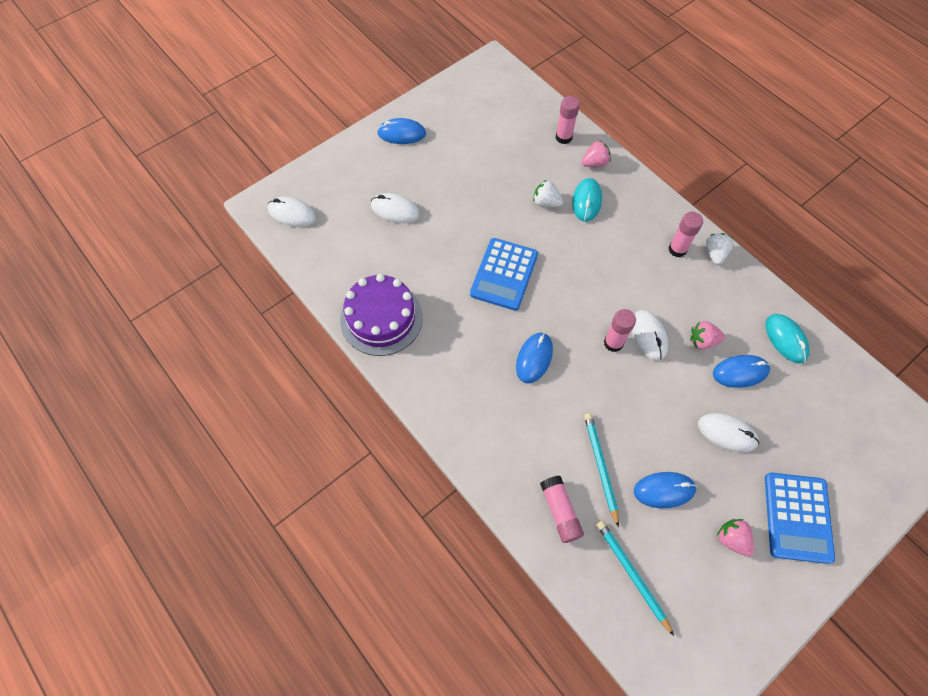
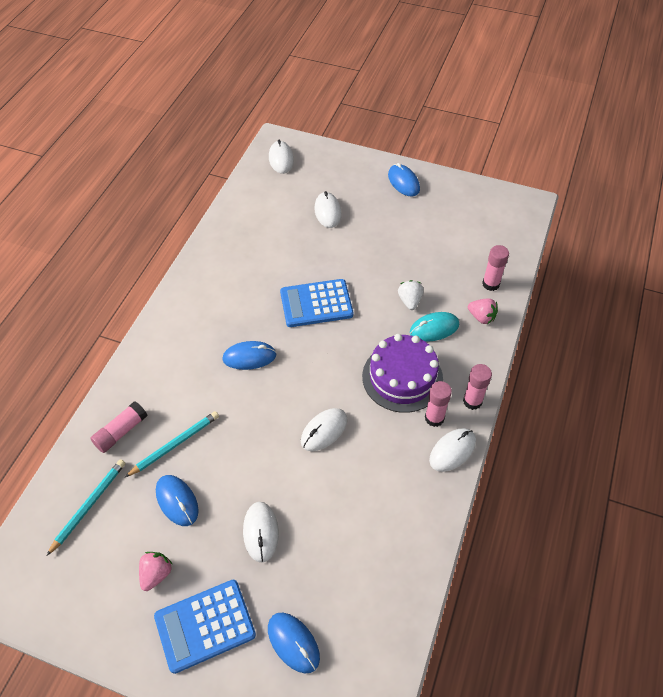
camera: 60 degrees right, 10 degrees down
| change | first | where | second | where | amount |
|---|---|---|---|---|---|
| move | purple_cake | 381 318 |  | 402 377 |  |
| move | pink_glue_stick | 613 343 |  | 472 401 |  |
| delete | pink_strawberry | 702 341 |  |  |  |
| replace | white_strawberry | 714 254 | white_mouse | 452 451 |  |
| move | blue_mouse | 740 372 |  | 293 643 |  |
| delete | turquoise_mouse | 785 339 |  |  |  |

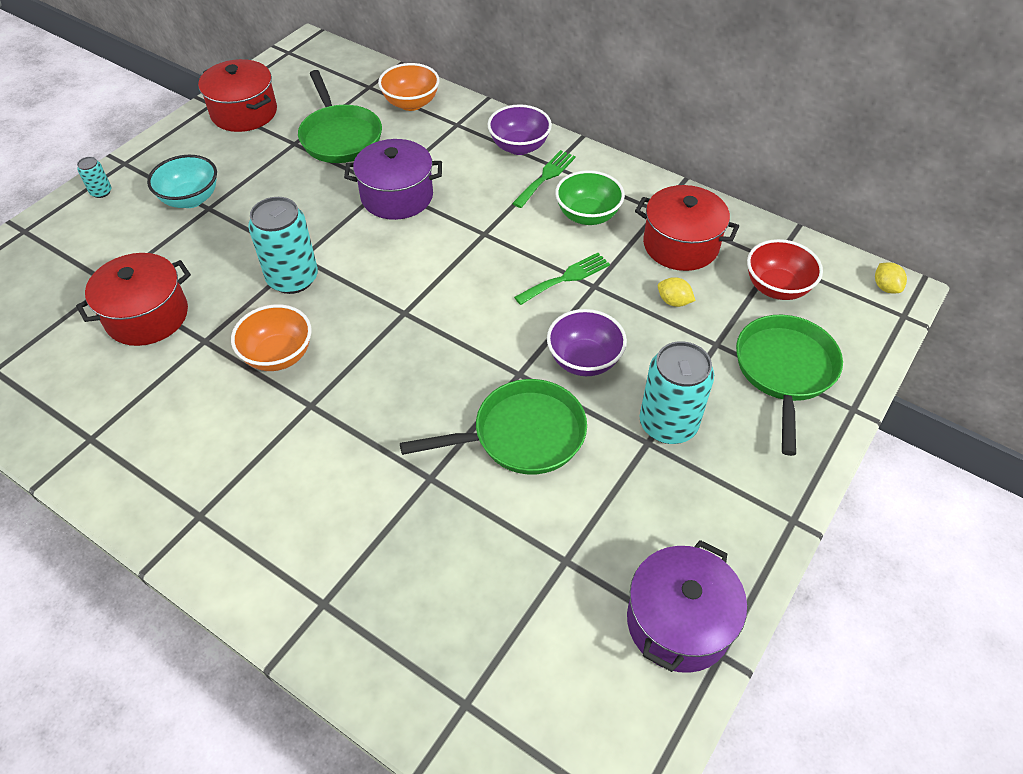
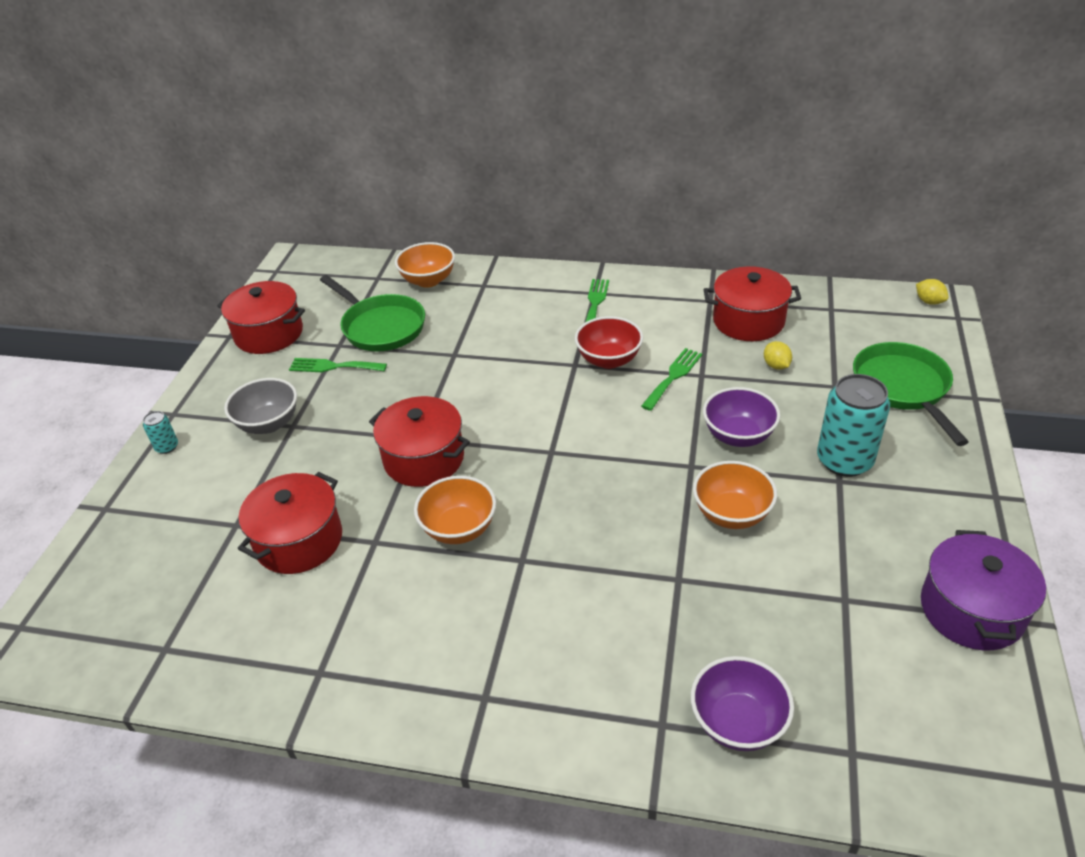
camera: 20 degrees left, 10 degrees down
| change | first | where | second | where | amount |
|---|---|---|---|---|---|
| recolor | turquoise_bowl | 191 199 | grey_bowl | 268 424 |  |
| replace | turquoise_can | 293 278 | red_pot | 424 459 |  |
| delete | purple_pot | 397 196 |  |  |  |
| replace | green_pan | 522 435 | orange_bowl | 731 514 |  |
| move | purple_bowl | 519 147 |  | 737 722 |  |
| delete | green_bowl | 587 215 |  |  |  |
| rotate | yellow_lemon | 673 301 |  | 776 365 | 60 degrees clockwise |
| move | red_bowl | 776 287 |  | 609 360 |  |
| insert |  |  | green_fork | 333 366 |  |

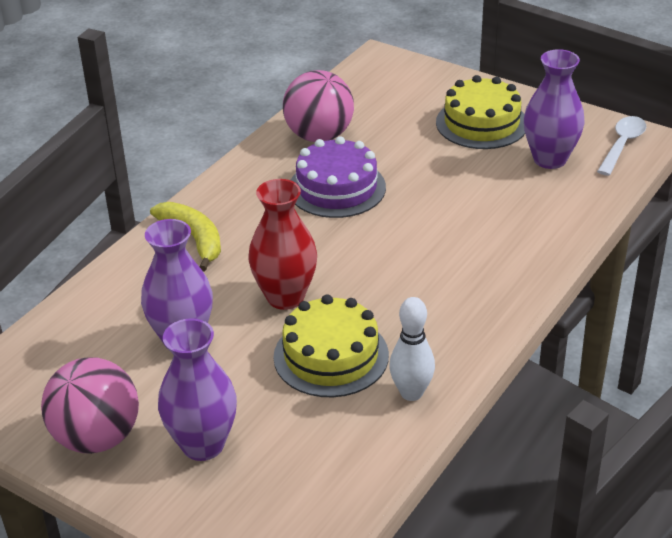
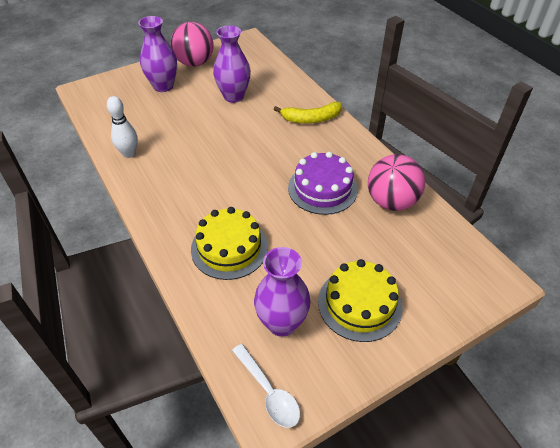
camera: 115 degrees right, 10 degrees up
| change | first | where | second | where | amount |
|---|---|---|---|---|---|
| delete | red_vase | 285 297 |  |  |  |
| move | yellow_cake | 331 356 |  | 229 248 |  |

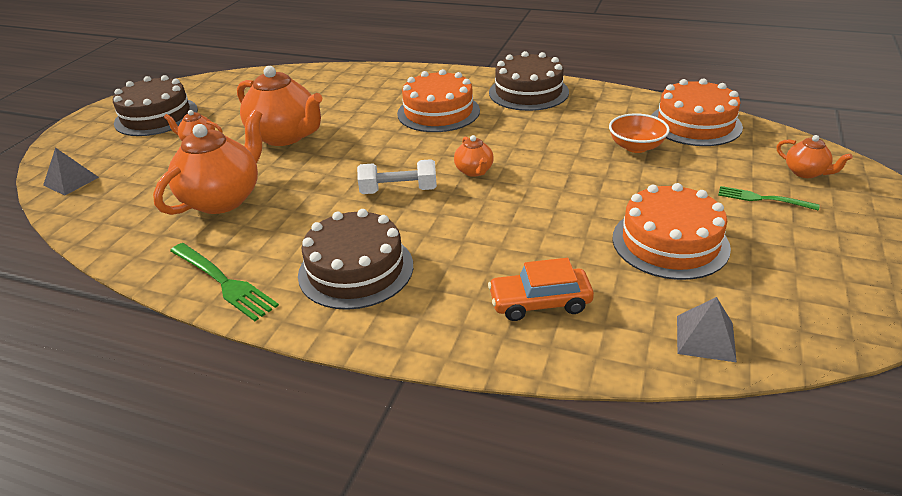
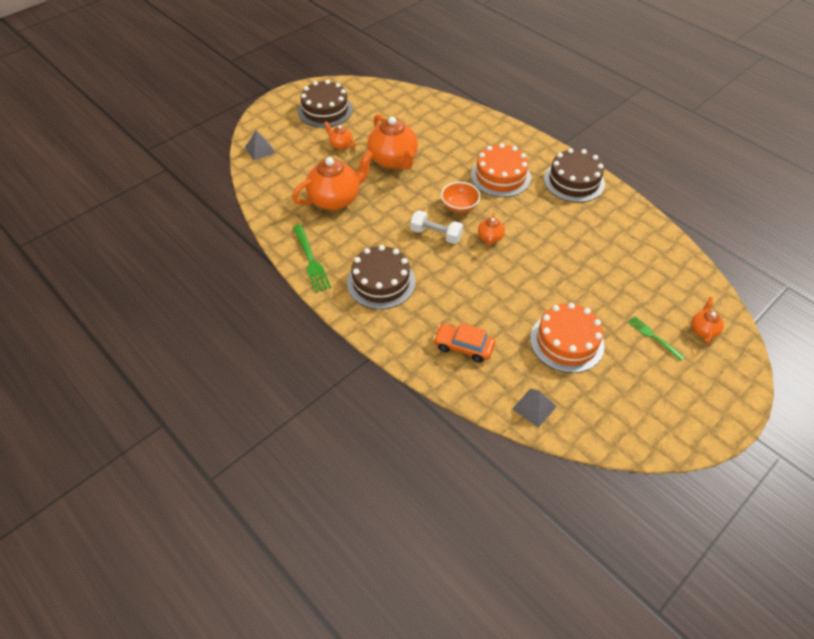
camera: 25 degrees right, 15 degrees up
| change | first | where | second | where | amount |
|---|---|---|---|---|---|
| move | orange_bowl | 636 147 |  | 459 206 |  |
| delete | orange_cake | 695 124 |  |  |  |
| rotate | orange_teapot | 805 172 |  | 703 330 | 150 degrees counterclockwise |

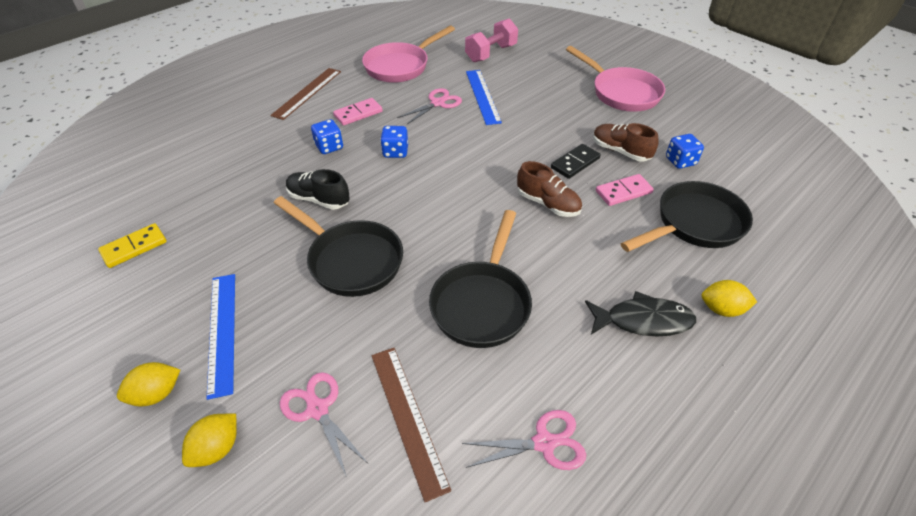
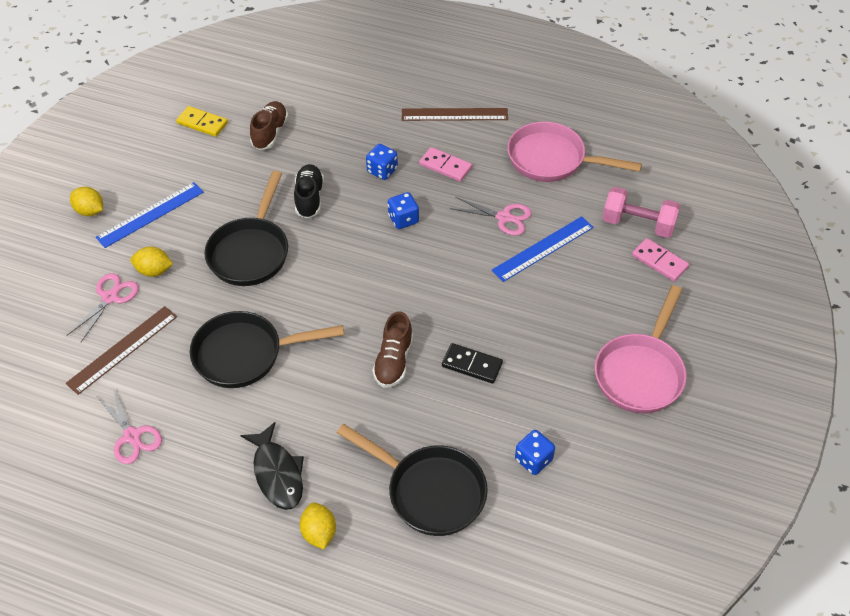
camera: 65 degrees right, 5 degrees up
| change | first | where | second | where | amount |
|---|---|---|---|---|---|
| move | yellow_lemon | 217 448 |  | 154 271 |  |
| move | brown_shoe | 620 151 |  | 270 133 |  |
| move | pink_domino | 623 192 |  | 659 261 |  |

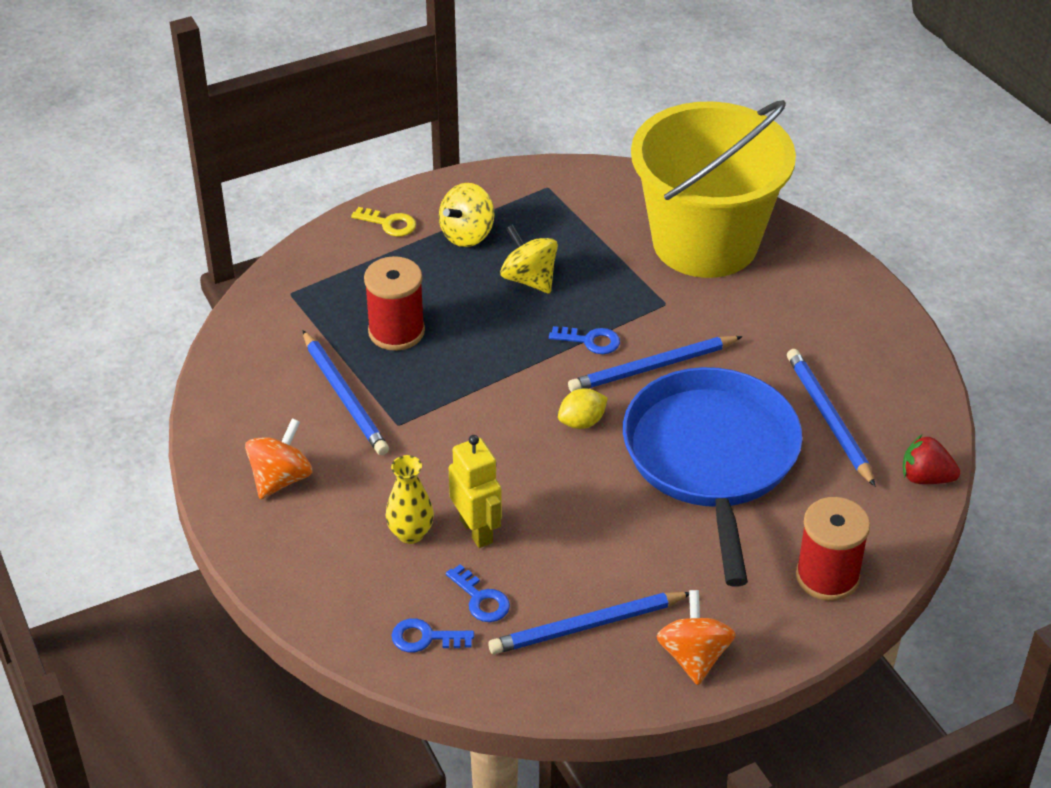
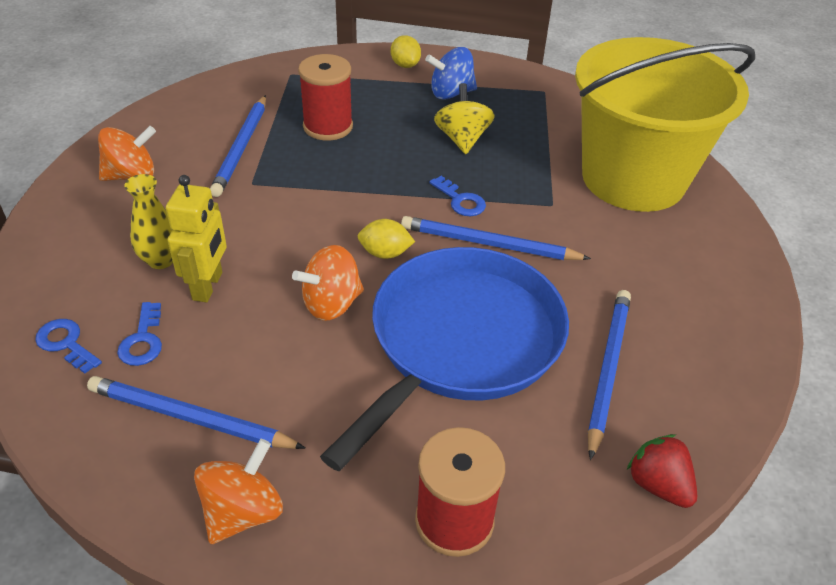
camera: 35 degrees right, 0 degrees up
| change | first | where | second | where | amount |
|---|---|---|---|---|---|
| replace | yellow_key | 389 224 | yellow_lemon | 405 65 |  |
| recolor | yellow_spinning_top | 467 234 | blue_spinning_top | 451 93 |  |
| insert |  |  | orange_spinning_top | 331 304 |  |

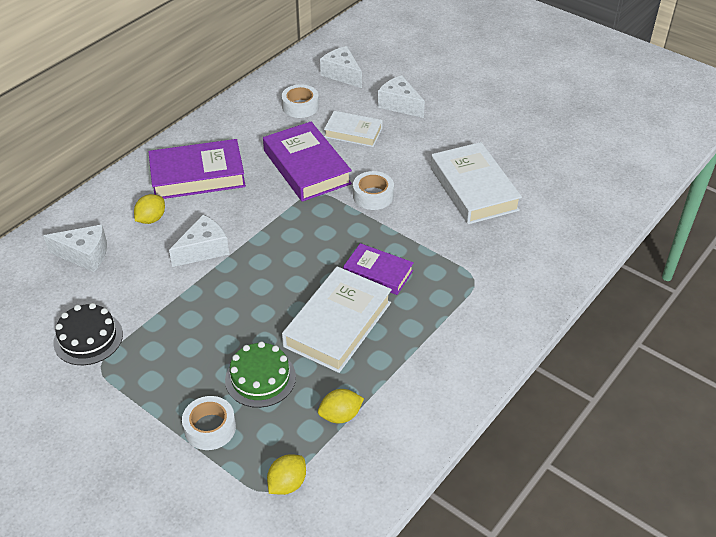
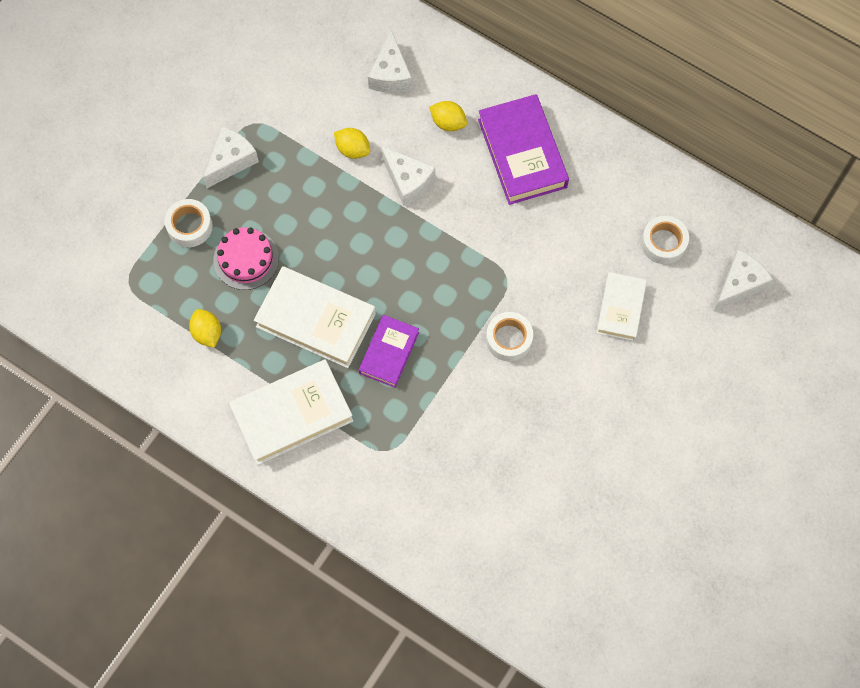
camera: 85 degrees right, 25 degrees up
| change | first | where | second | where | amount |
|---|---|---|---|---|---|
| delete | black_cake | 88 338 |  |  |  |
| recolor | green_cake | 260 378 | pink_cake | 246 259 |  |
| delete | purple_book | 306 167 |  |  |  |
| move | yellow_lemon | 287 484 |  | 353 149 |  |
| move | white_cheese | 399 105 |  | 231 161 |  |
| move | white_book | 473 189 |  | 292 414 |  |

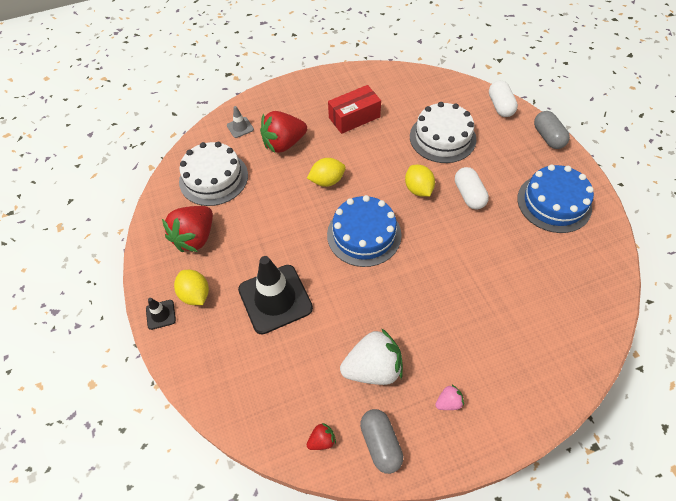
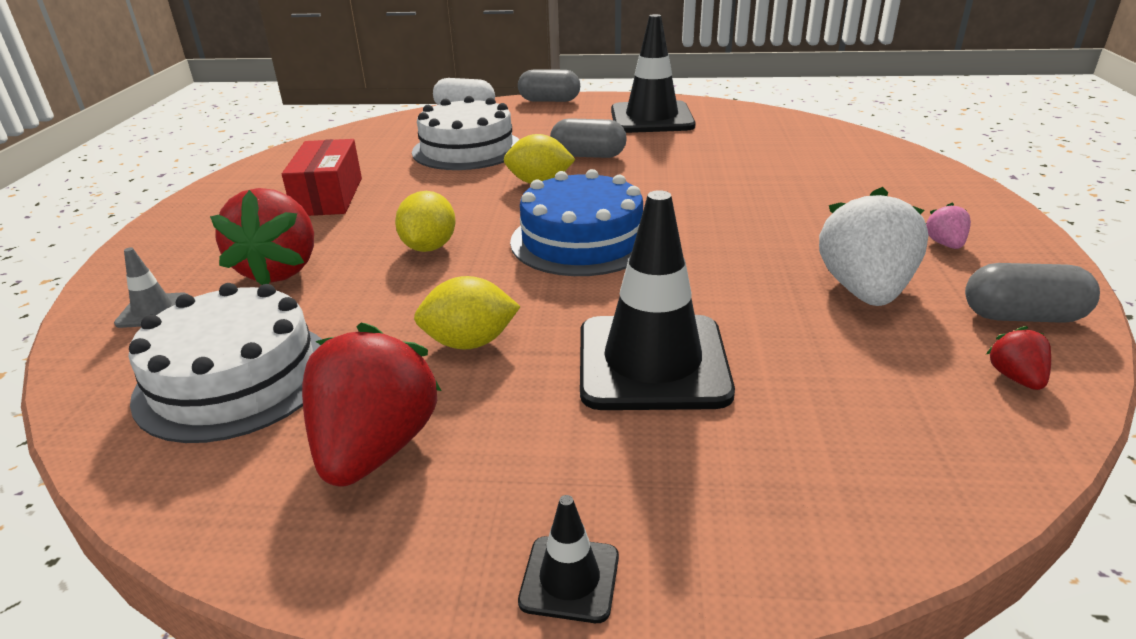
camera: 65 degrees left, 25 degrees down
| change | first | where | second | where | amount |
|---|---|---|---|---|---|
| rotate | red_strawberry | 195 237 |  | 376 448 | 135 degrees counterclockwise |
| move | yellow_lemon | 195 294 |  | 470 342 |  |
| recolor | white_capsule | 469 195 | grey_capsule | 588 155 |  |
| replace | blue_cake | 554 203 | black_traffic_cone | 651 118 |  |

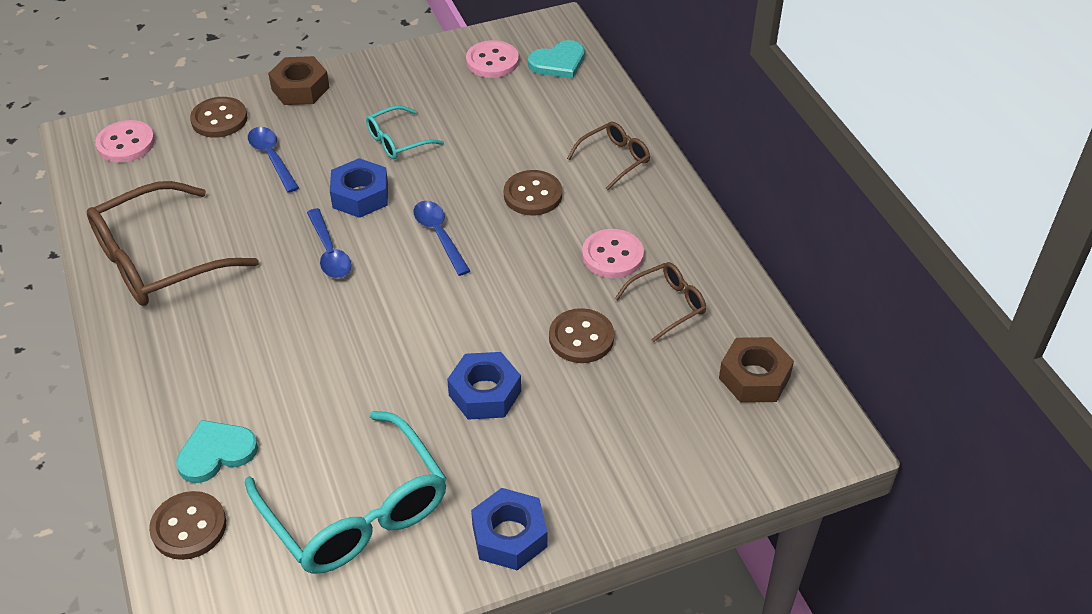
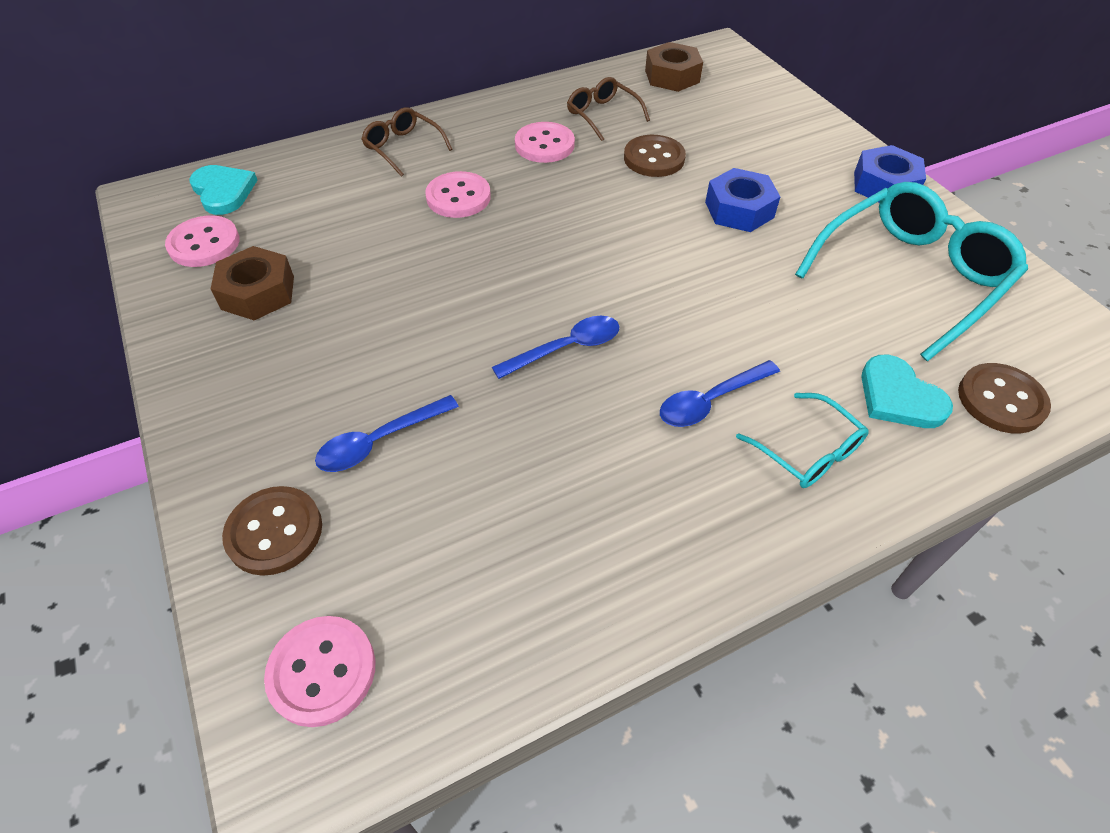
camera: 95 degrees left, 5 degrees up
| change | first | where | second | where | amount |
|---|---|---|---|---|---|
| delete | brown_glasses | 159 260 |  |  |  |
| move | brown_nut | 300 88 |  | 258 293 |  |
| delete | blue_nut | 360 195 |  |  |  |
| move | turquoise_glasses | 397 141 |  | 807 451 |  |
| move | blue_spoon | 439 235 |  | 710 401 |  |
| recolor | brown_button | 533 195 | pink_button | 458 197 |  |

